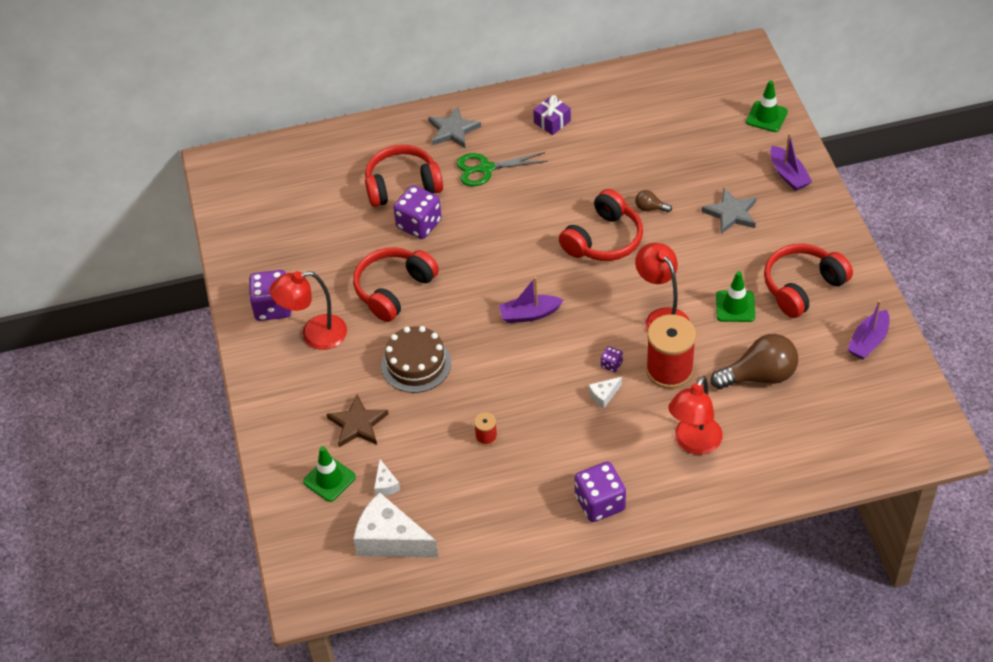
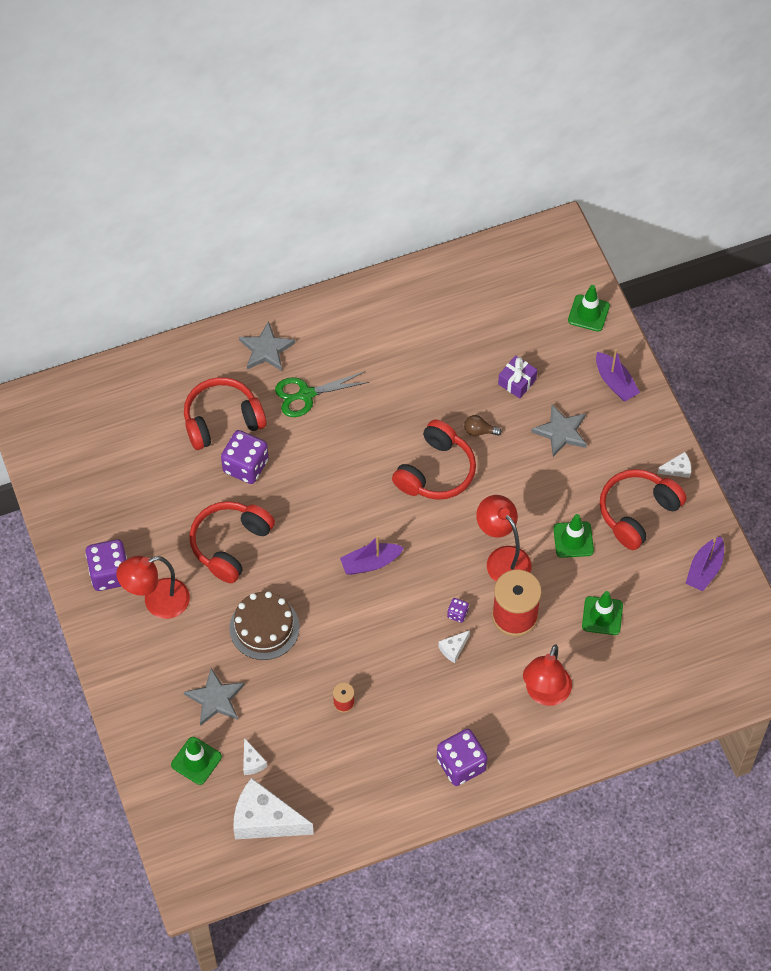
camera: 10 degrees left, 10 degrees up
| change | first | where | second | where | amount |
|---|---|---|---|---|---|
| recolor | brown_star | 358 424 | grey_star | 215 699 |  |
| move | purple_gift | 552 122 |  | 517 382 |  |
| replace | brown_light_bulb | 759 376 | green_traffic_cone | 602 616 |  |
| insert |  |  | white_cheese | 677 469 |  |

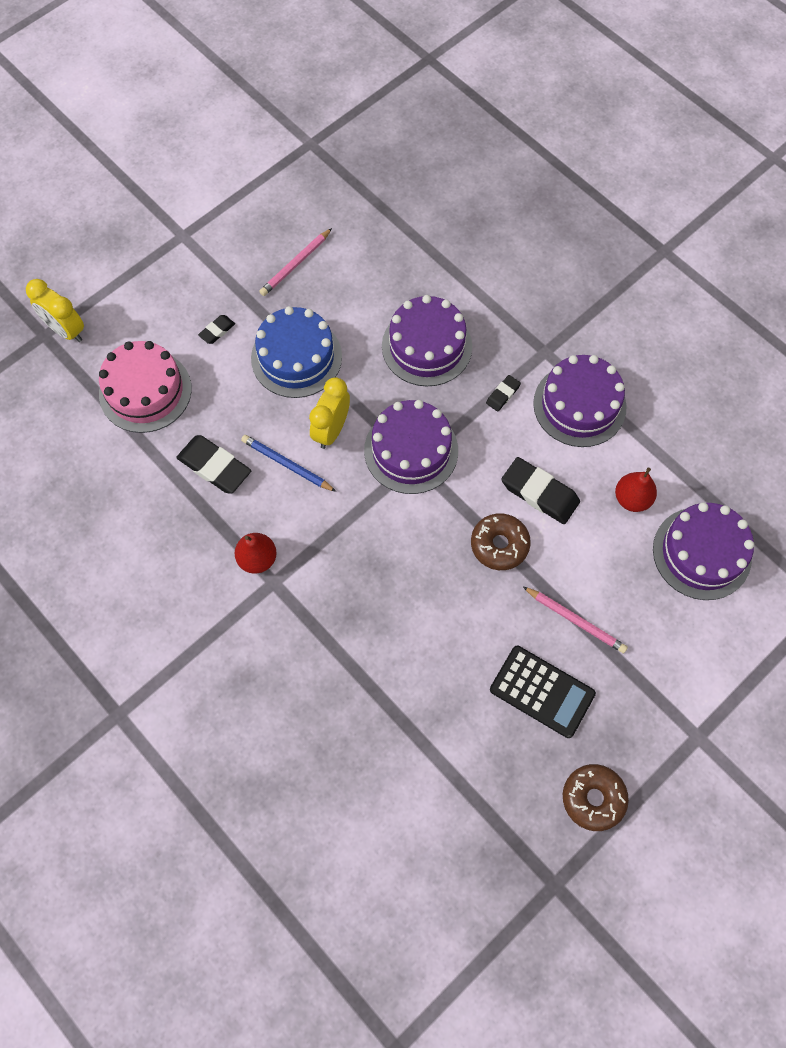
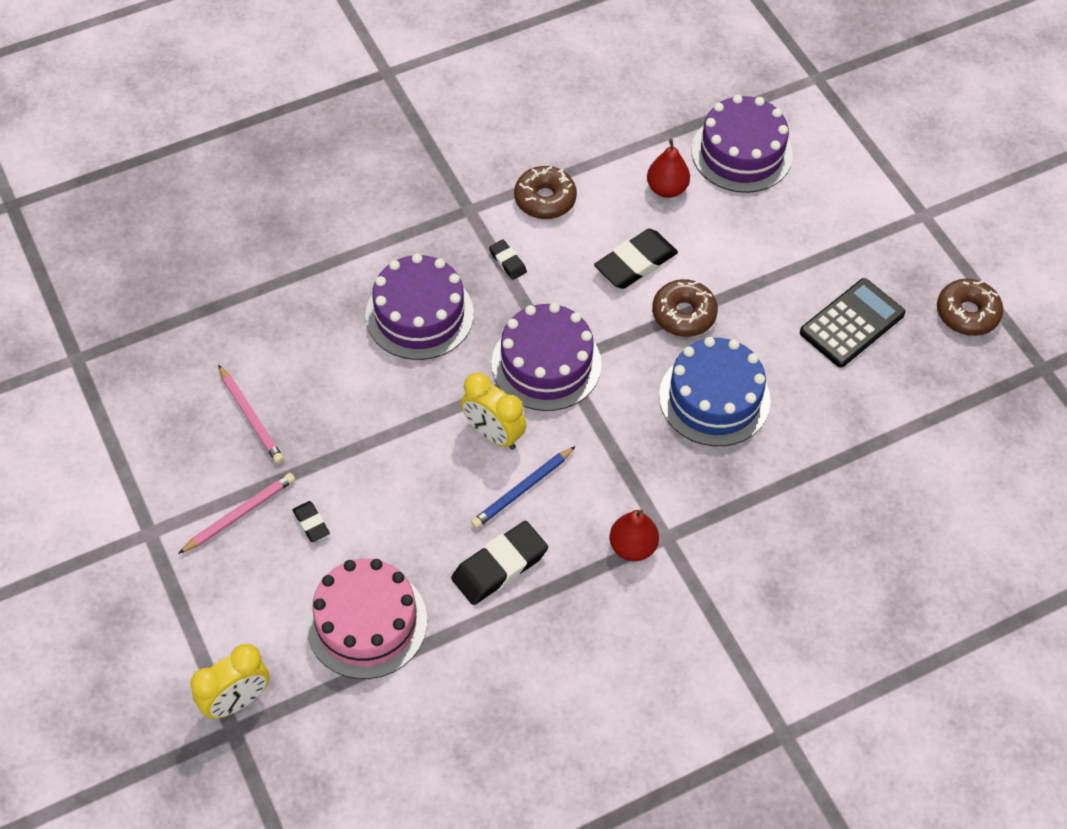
camera: 75 degrees left, 10 degrees down
| change | first | where | second | where | amount |
|---|---|---|---|---|---|
| move | blue_cake | 296 357 |  | 714 398 |  |
| move | pink_pencil | 575 621 |  | 240 514 |  |
| replace | purple_cake | 579 405 | brown_donut | 545 199 |  |

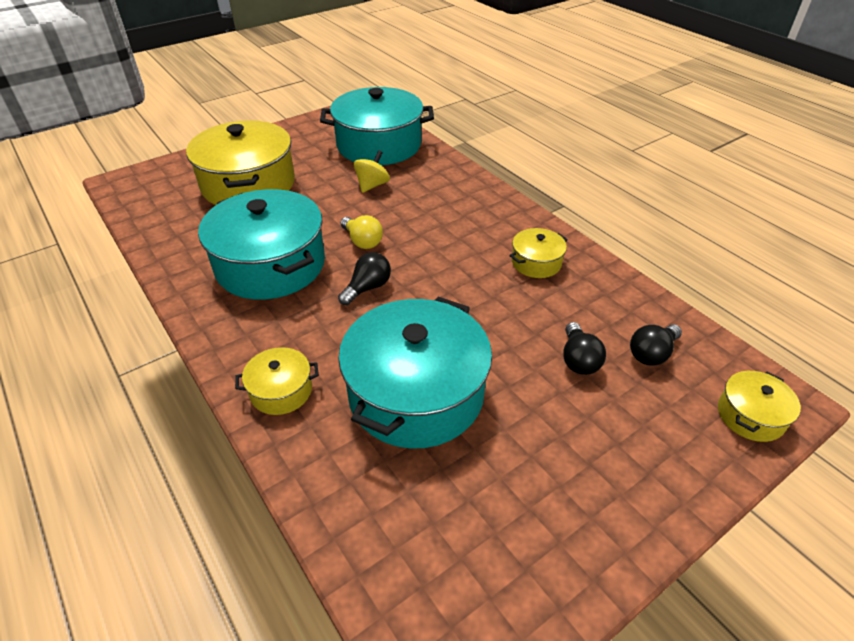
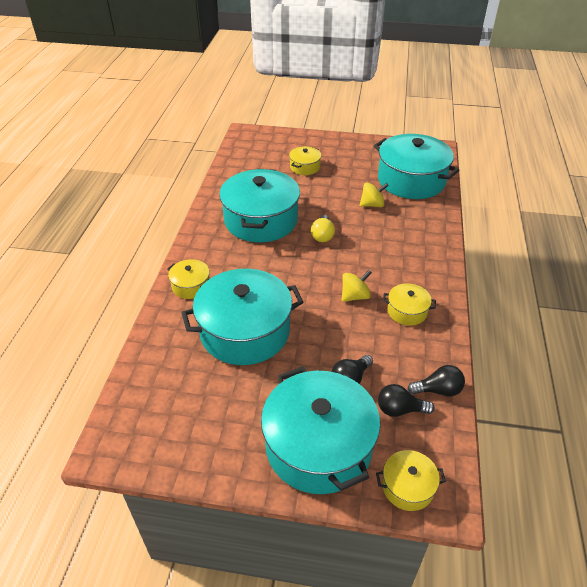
camera: 45 degrees right, 0 degrees up
| change | first | where | second | where | amount |
|---|---|---|---|---|---|
| resize | yellow_pot | 248 184 |  | 305 167 | x0.46 |
| move | black_light_bulb | 367 288 |  | 438 390 |  |
| insert |  |  | turquoise_pot | 318 446 |  |
| insert |  |  | yellow_spinning_top | 355 296 |  |

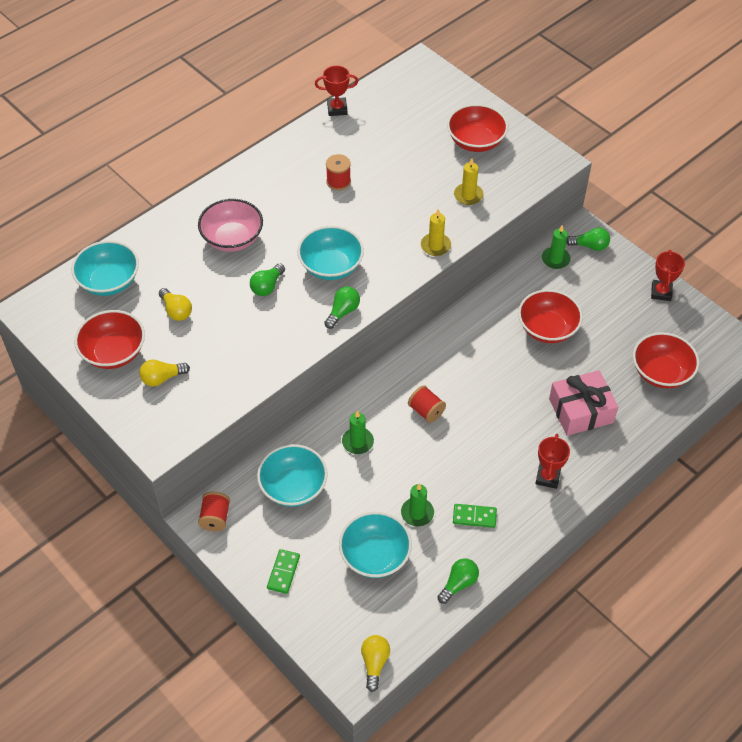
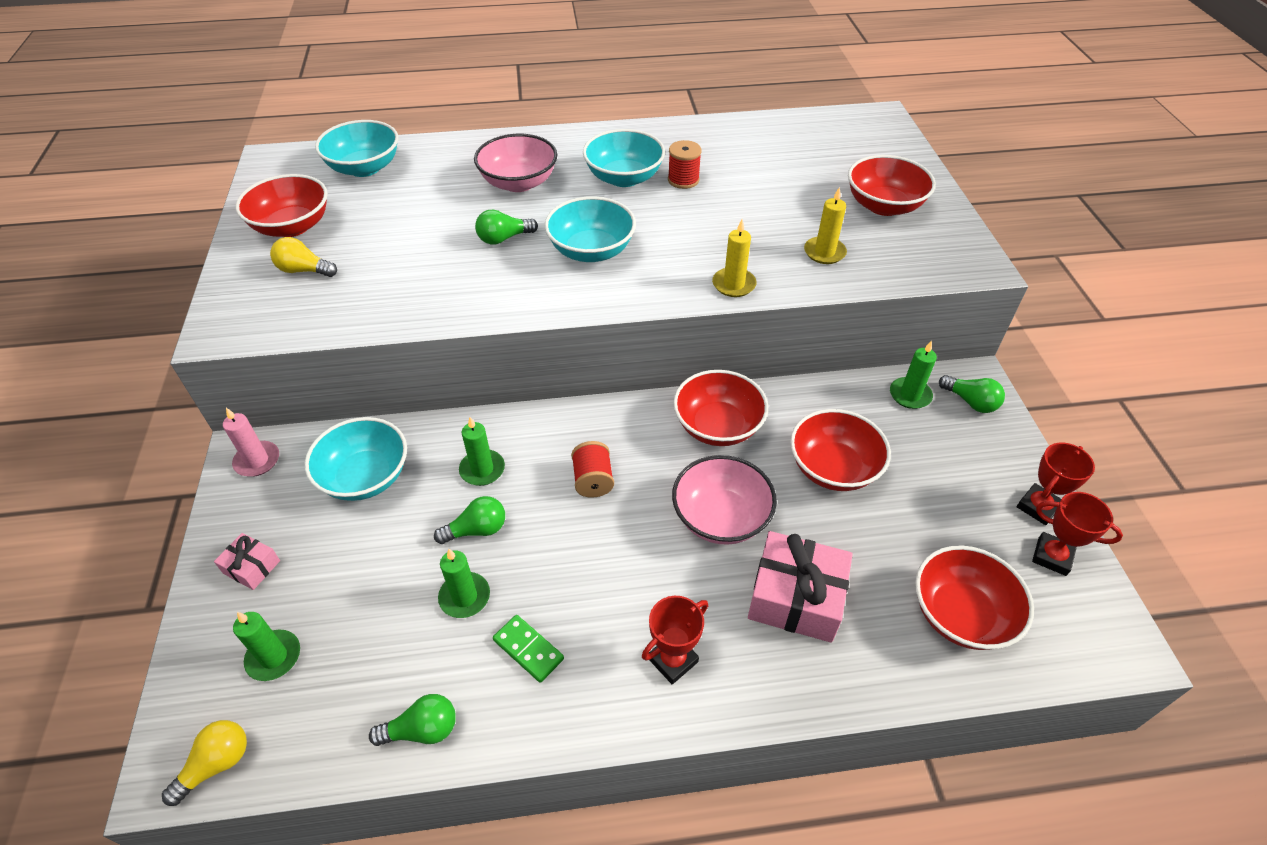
camera: 35 degrees right, 5 degrees down
| change | first | where | second | where | amount |
|---|---|---|---|---|---|
| delete | yellow_light_bulb | 176 311 |  |  |  |
| replace | red_spool | 215 518 | pink_candle | 257 461 |  |
| replace | green_domino | 283 572 | pink_gift | 251 567 |  |
| move | red_trophy | 337 109 |  | 1052 556 |  |
| move | green_light_bulb | 343 312 |  | 477 530 |  |
| move | turquoise_bowl | 375 556 |  | 624 178 |  |
| insert |  |  | green_candle | 274 657 |  |
| insert |  |  | pink_bowl | 721 517 |  |
| insert |  |  | red_bowl | 718 426 |  |

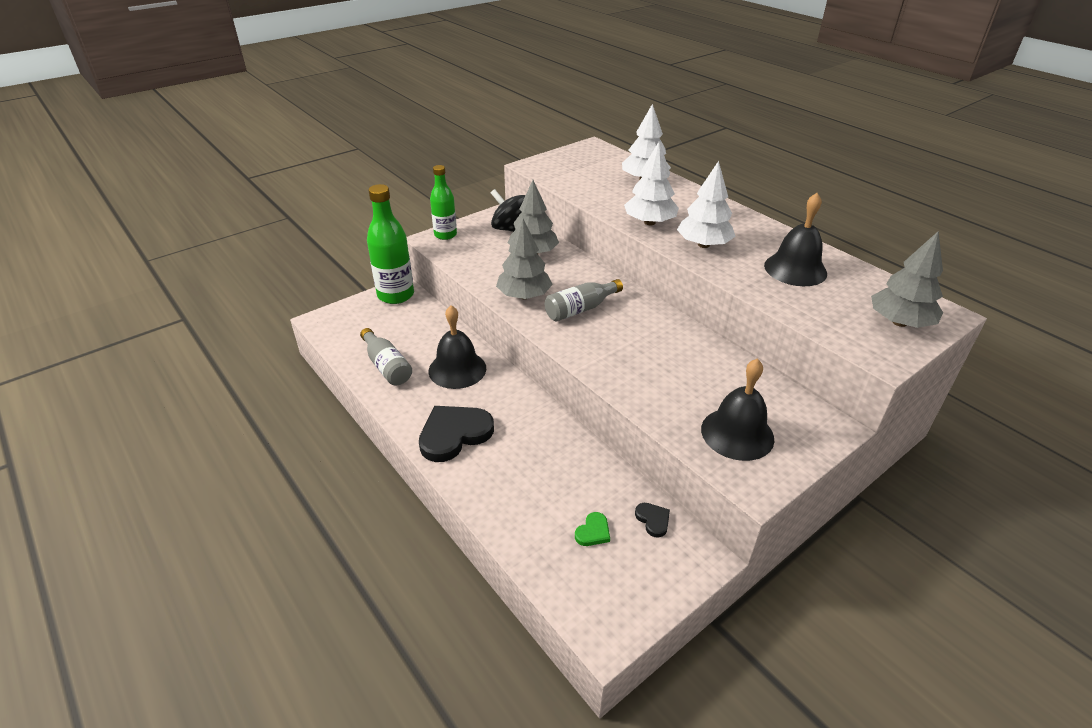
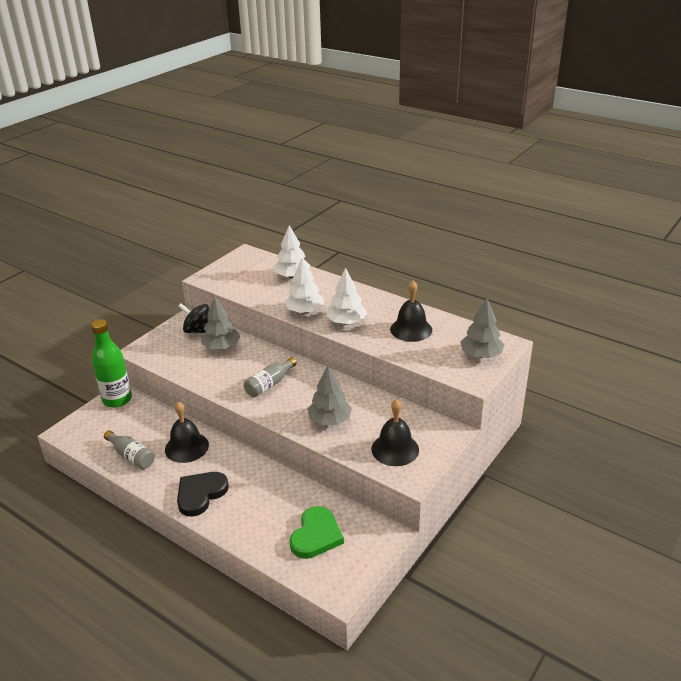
camera: 15 degrees left, 5 degrees down
| change | first | where | second | where | amount |
|---|---|---|---|---|---|
| delete | green_bottle | 445 235 |  |  |  |
| move | grey_tree | 524 296 |  | 330 420 |  |
| resize | green_heart | 593 532 |  | 316 535 | x2.21 |
| delete | black_heart | 653 520 |  |  |  |

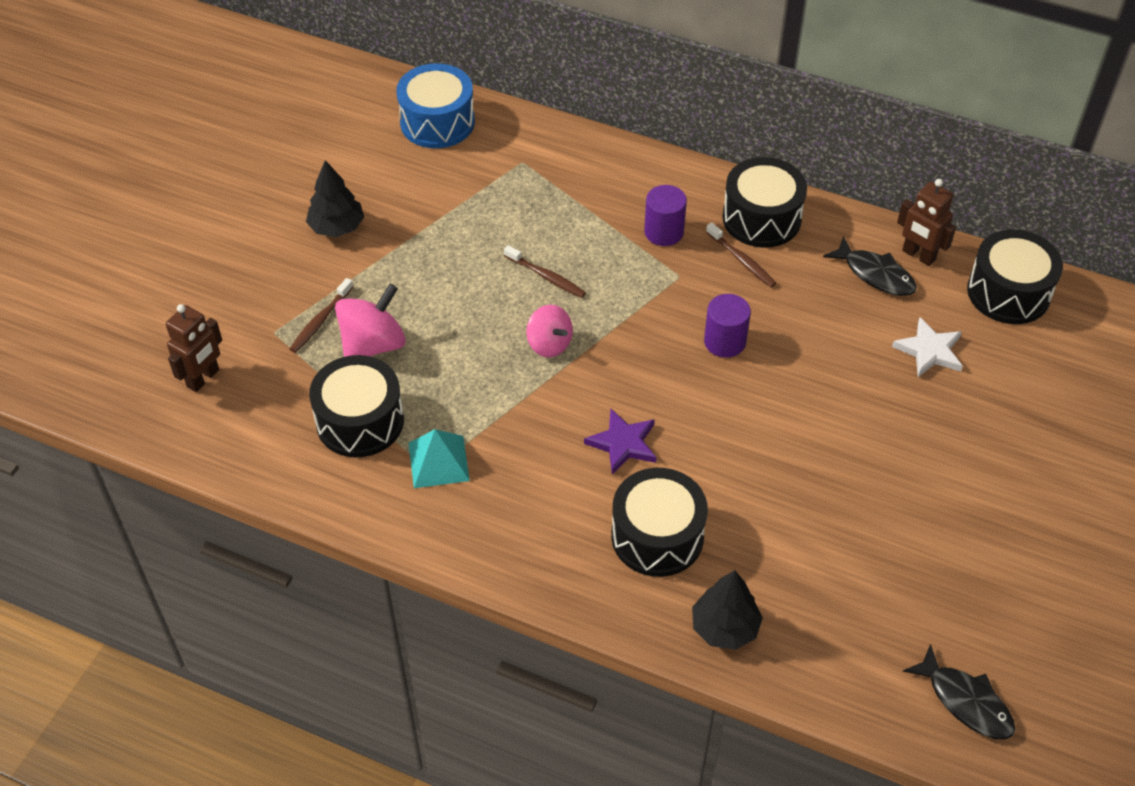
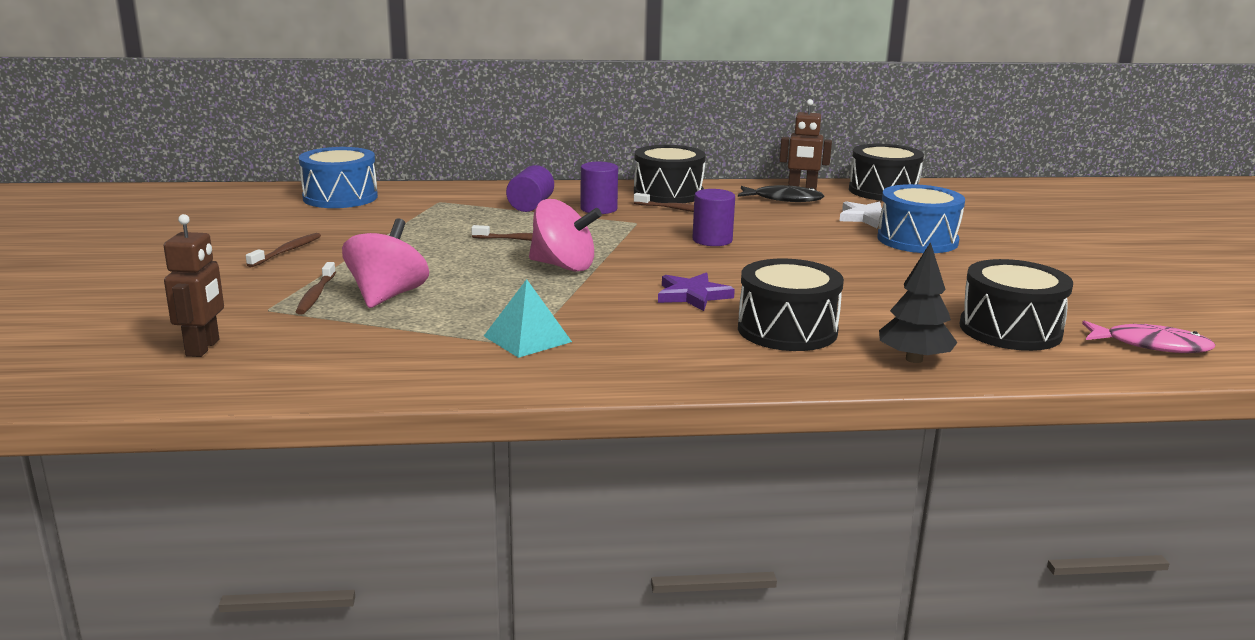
camera: 30 degrees left, 30 degrees down
| change | first | where | second | where | amount |
|---|---|---|---|---|---|
| replace | black_tree | 337 227 | brown_toothbrush | 287 251 |  |
| move | black_drum | 360 421 |  | 1010 330 |  |
| resize | pink_spinning_top | 549 344 |  | 563 266 | x1.51 |
| recolor | black_fish | 965 701 | pink_fish | 1151 345 |  |
| insert |  |  | purple_cylinder | 530 206 |  |
| insert |  |  | blue_drum | 917 240 |  |

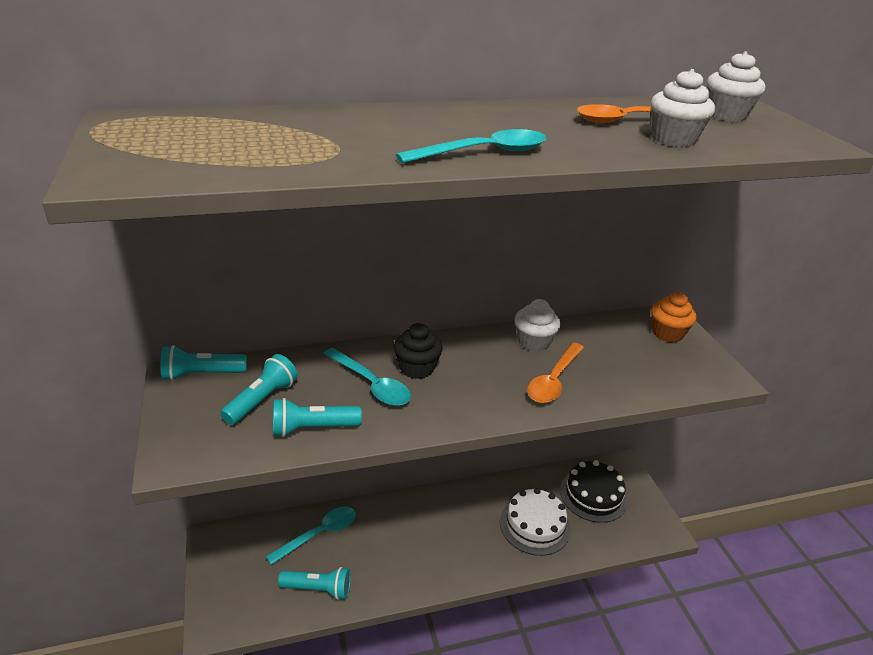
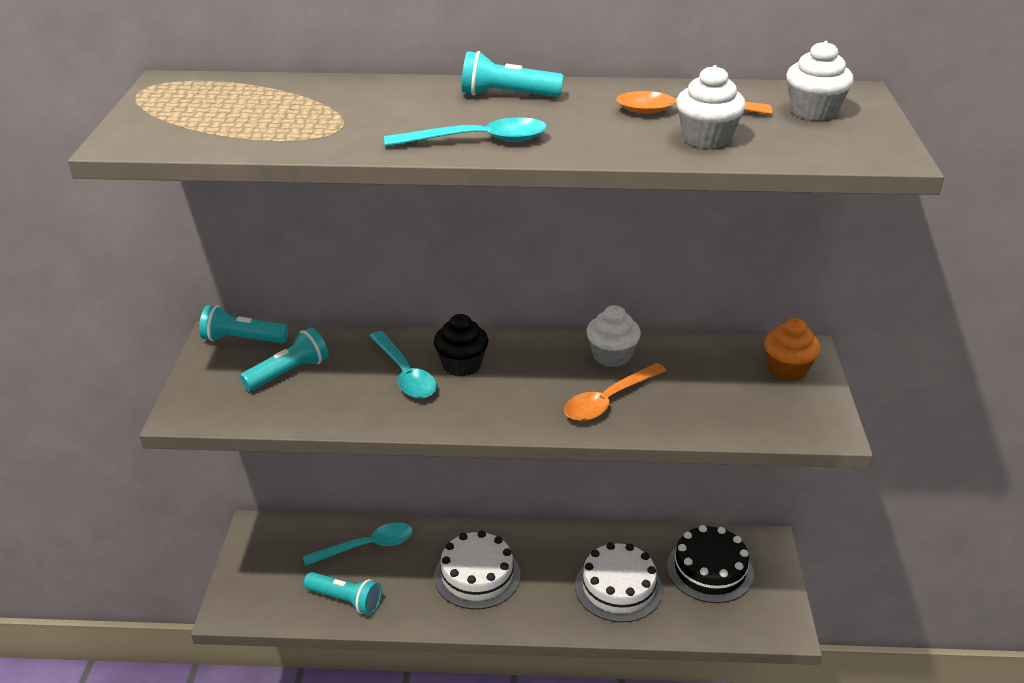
camera: 20 degrees right, 0 degrees up
| change | first | where | second | where | amount |
|---|---|---|---|---|---|
| move | turquoise_flashlight | 313 428 |  | 507 95 |  |
| insert |  |  | white_cake | 477 575 |  |

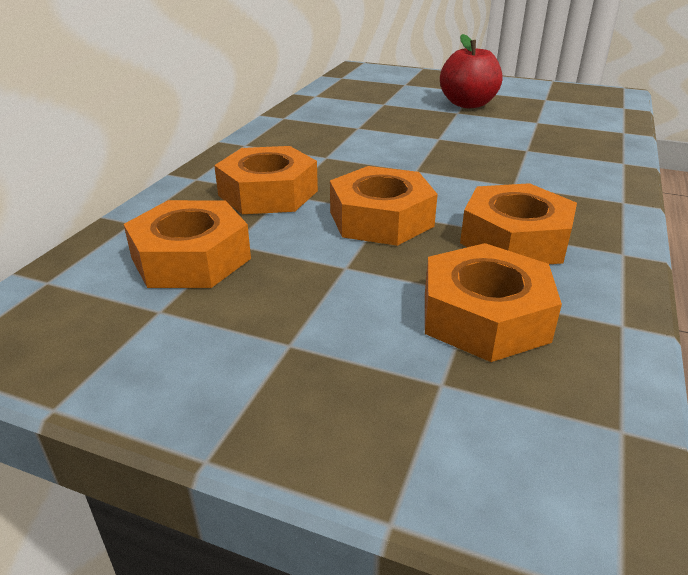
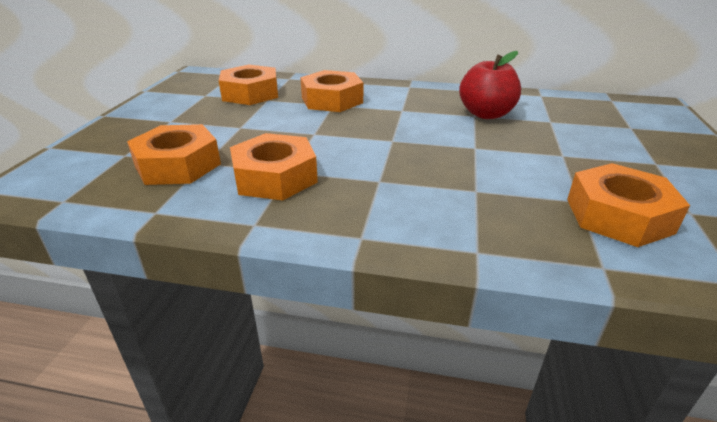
camera: 80 degrees right, 0 degrees up
| change | first | where | second | where | amount |
|---|---|---|---|---|---|
| move | orange_nut | 381 219 |  | 618 215 |  |
| move | red_apple | 468 104 |  | 486 114 |  |

